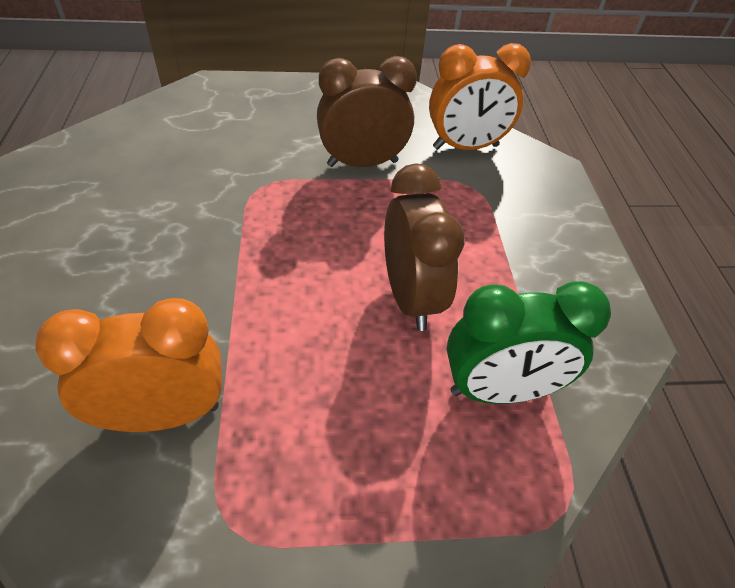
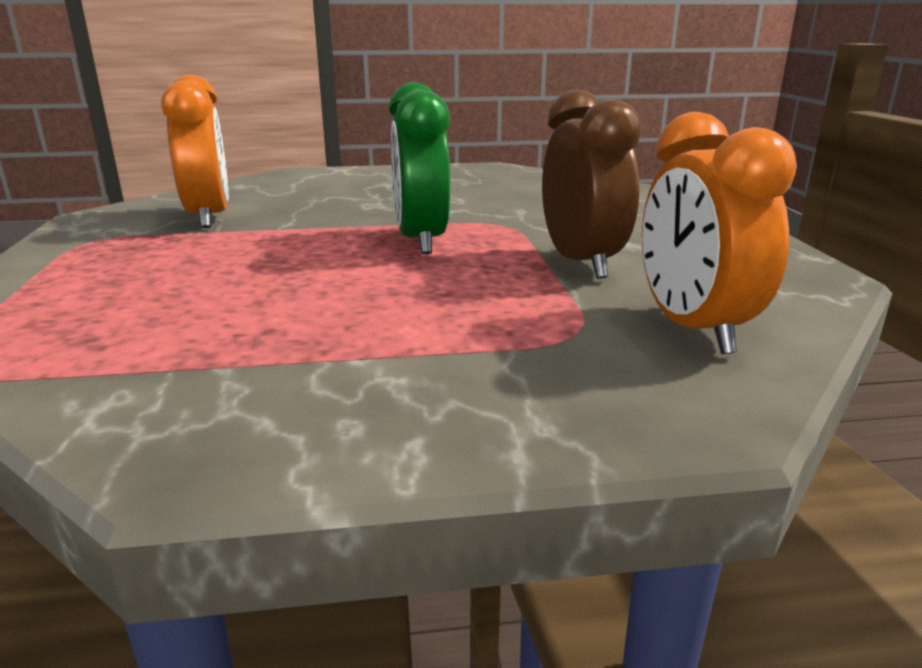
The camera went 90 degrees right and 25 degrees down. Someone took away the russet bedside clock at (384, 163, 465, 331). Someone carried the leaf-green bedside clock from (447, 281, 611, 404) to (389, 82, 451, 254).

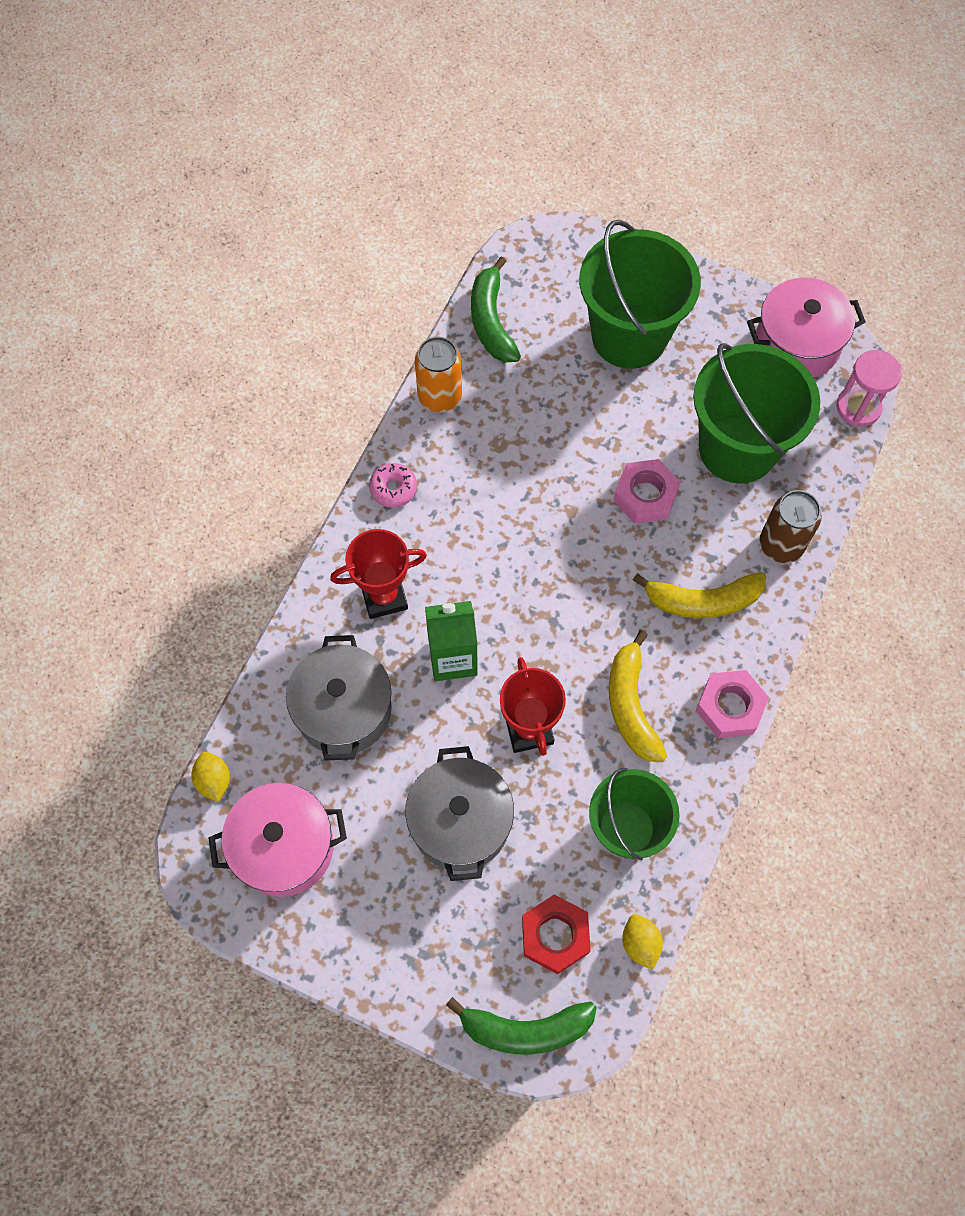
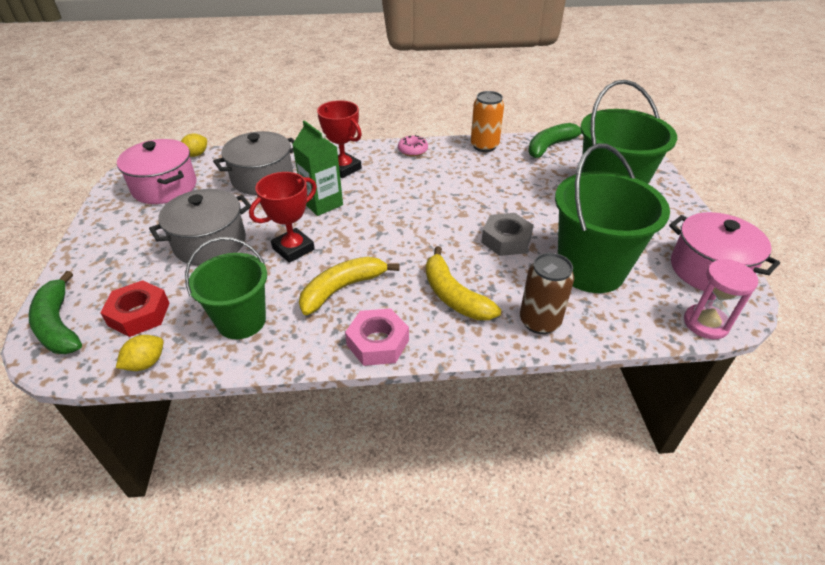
The camera went 60 degrees right and 25 degrees down. Someone repainted the pink hex nut at (613, 459, 681, 524), which became the gray hex nut at (481, 213, 534, 256).

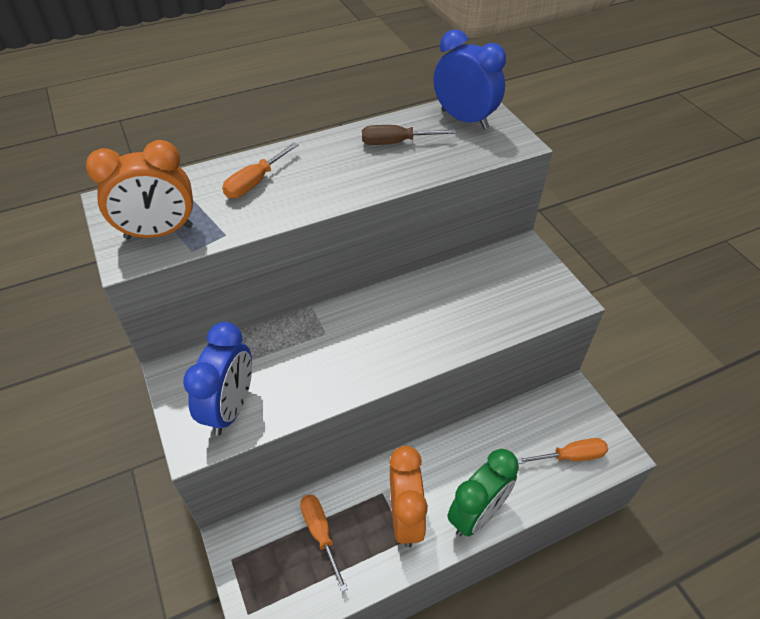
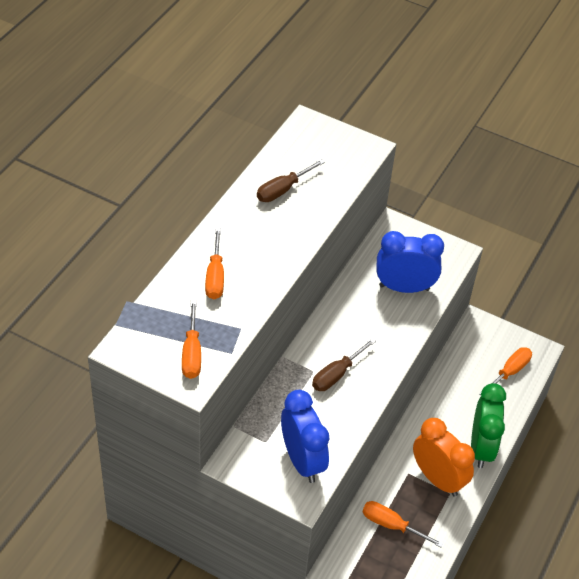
The camera went 40 degrees left and 0 degrees up. Someone swapped the bright orange bedside clock at (86, 140, 193, 239) for the bright orange hand screwdriver at (182, 300, 201, 379). Someone carried the cobalt bedside clock from (434, 29, 506, 129) to (377, 231, 444, 293). Someone put down the russet hand screwdriver at (312, 338, 376, 391).

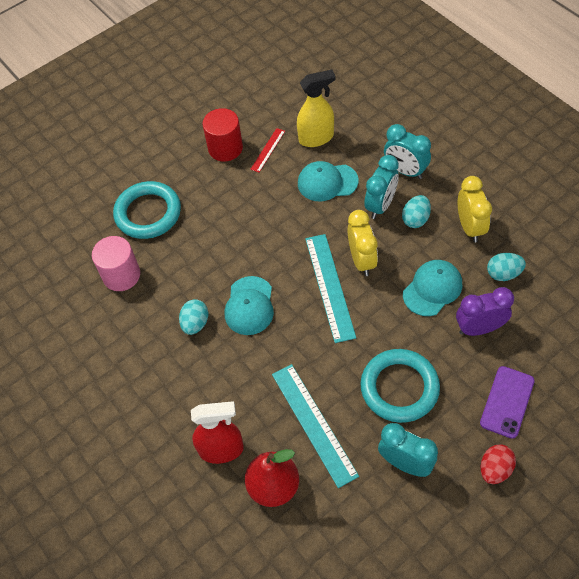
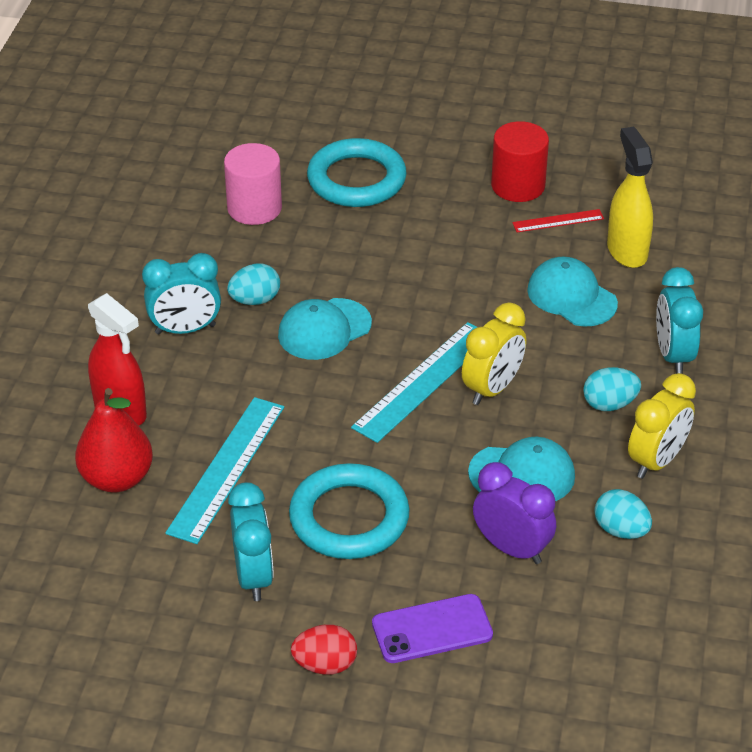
The camera went 45 degrees right and 15 degrees down. Someone rotated the golden spray bottle at (297, 70, 335, 147) by 135 degrees counterclockwise. Someone carried the aqua bedside clock from (364, 155, 399, 219) to (142, 253, 221, 335).

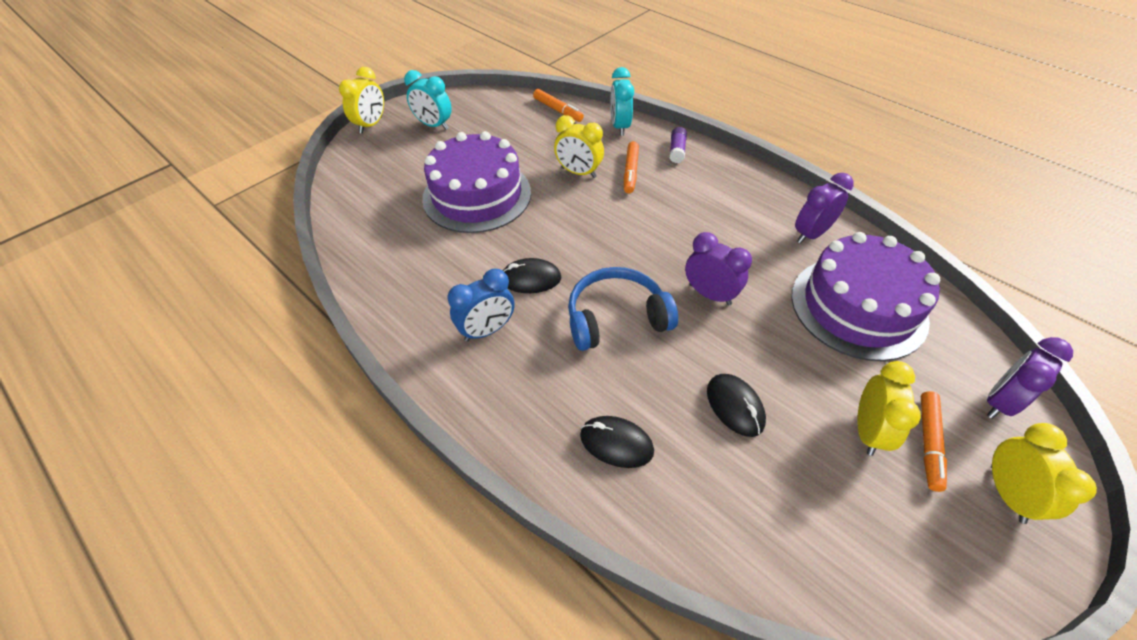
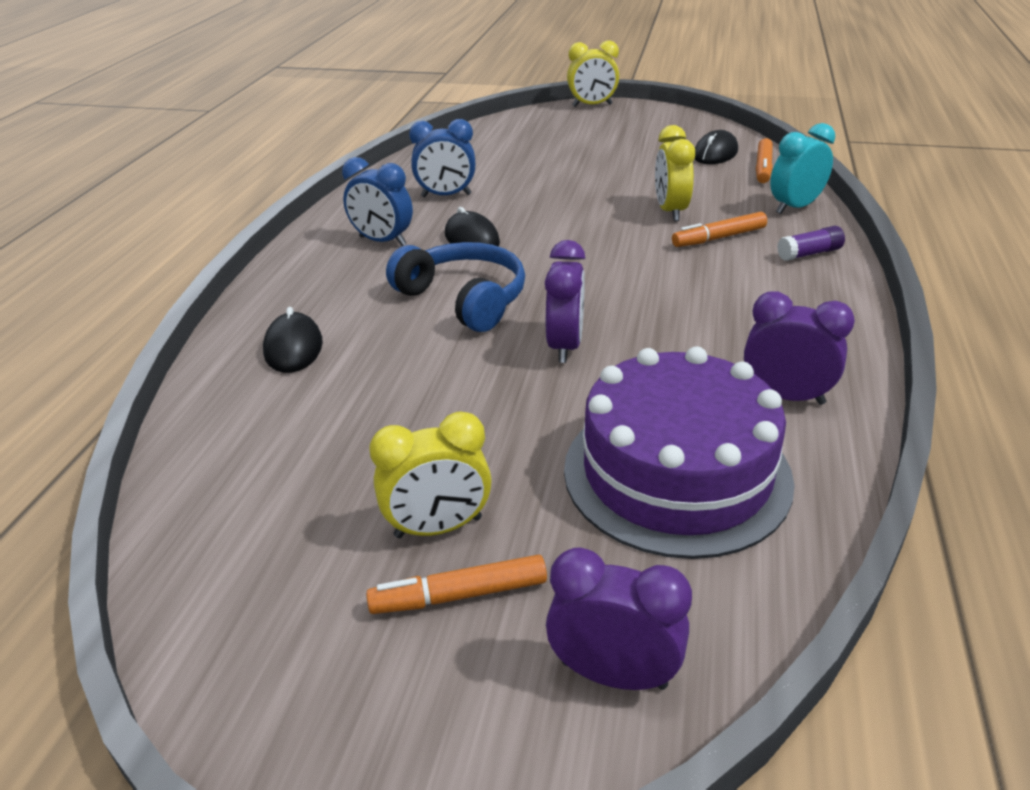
The camera went 60 degrees right and 15 degrees down. Someone took away the aqua bedside clock at (404, 70, 452, 130). Someone took away the royal purple layer cake at (422, 131, 531, 233). Someone carried the jet-black mouse from (707, 374, 766, 437) to (695, 130, 738, 164). Someone took away the golden bedside clock at (991, 423, 1097, 524). Someone put down the cobalt bedside clock at (409, 119, 475, 197).

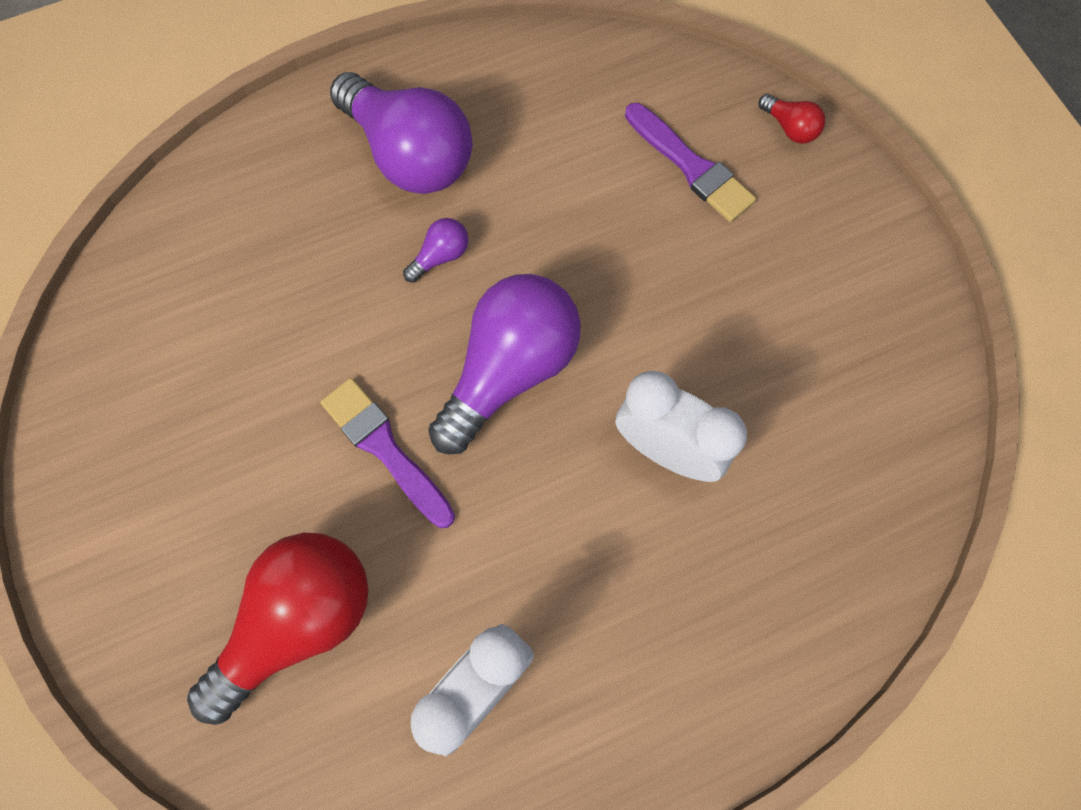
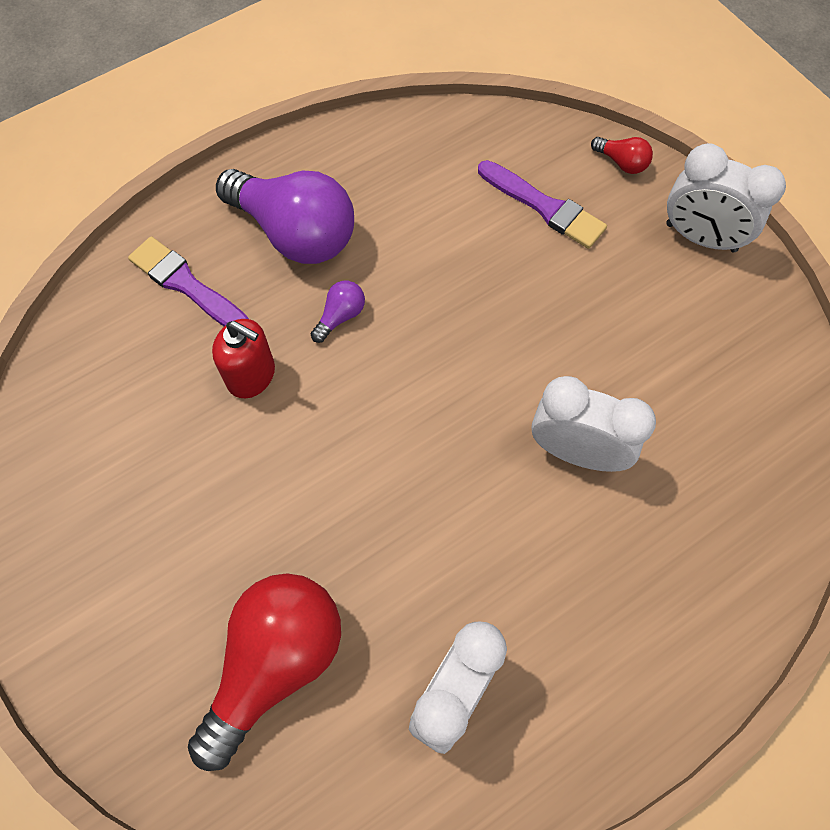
The camera went 10 degrees left and 5 degrees down. Someone carried the royal purple paint brush from (321, 378, 455, 528) to (128, 236, 249, 326). Someone took away the royal purple light bulb at (428, 274, 580, 454). Someone put down the scarlet soap pump at (212, 319, 275, 398). Someone put down the white bedside clock at (666, 143, 786, 252).

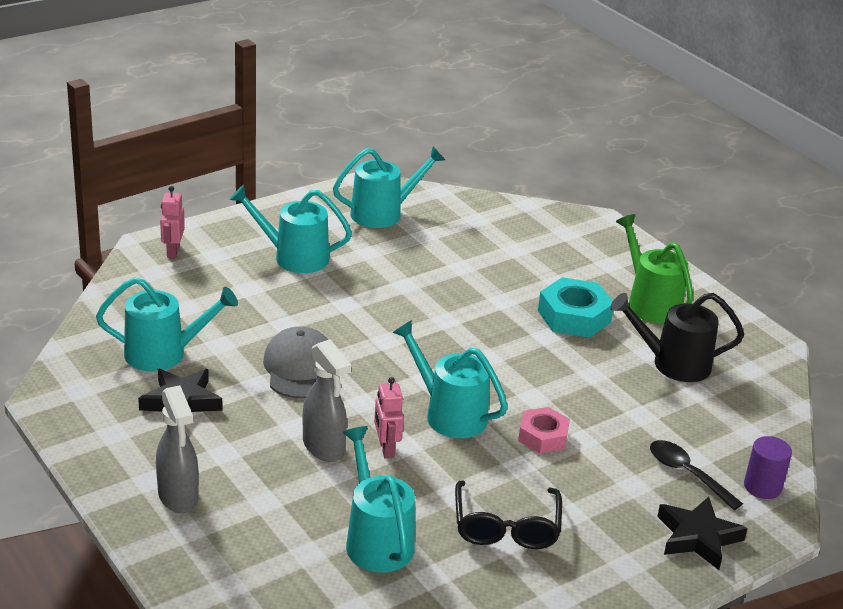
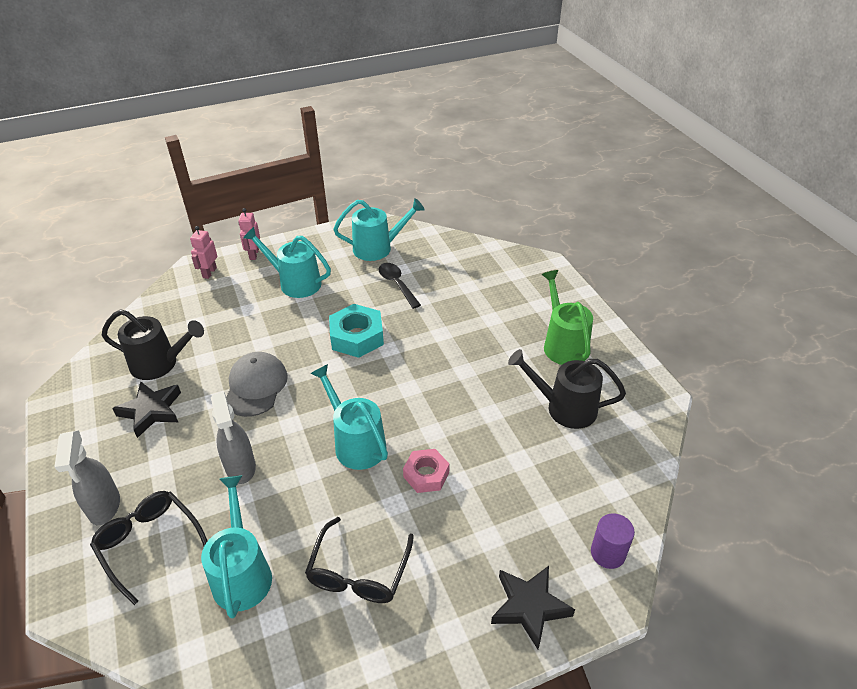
The camera went 15 degrees right and 10 degrees up. Someone repainted the aqua sprinkling can at (96, 277, 238, 372), which became the jet-black sprinkling can at (102, 310, 204, 380). Someone carried the pink robot from (374, 377, 404, 458) to (238, 208, 260, 260). Someone carried the aqua hex nut from (538, 277, 613, 338) to (329, 304, 384, 358). Someone carried the jet-black spoon from (650, 440, 743, 510) to (379, 263, 421, 309). Someone put down the jet-black eyeglasses at (90, 491, 207, 605).

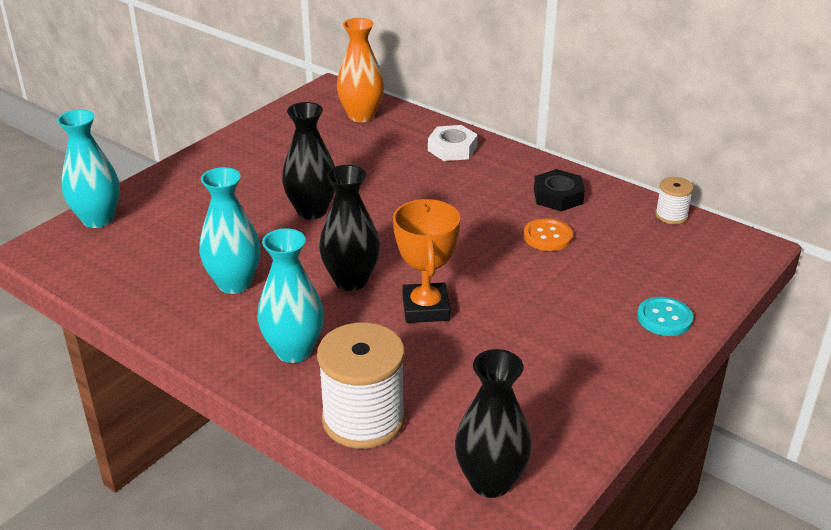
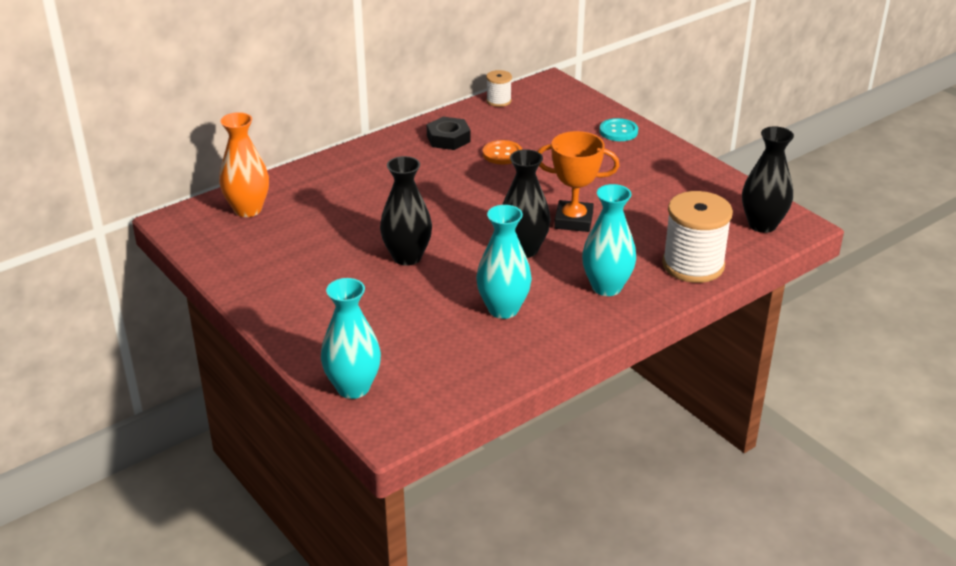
The camera went 75 degrees left and 0 degrees up. Someone took away the white hex nut at (428, 125, 478, 161).

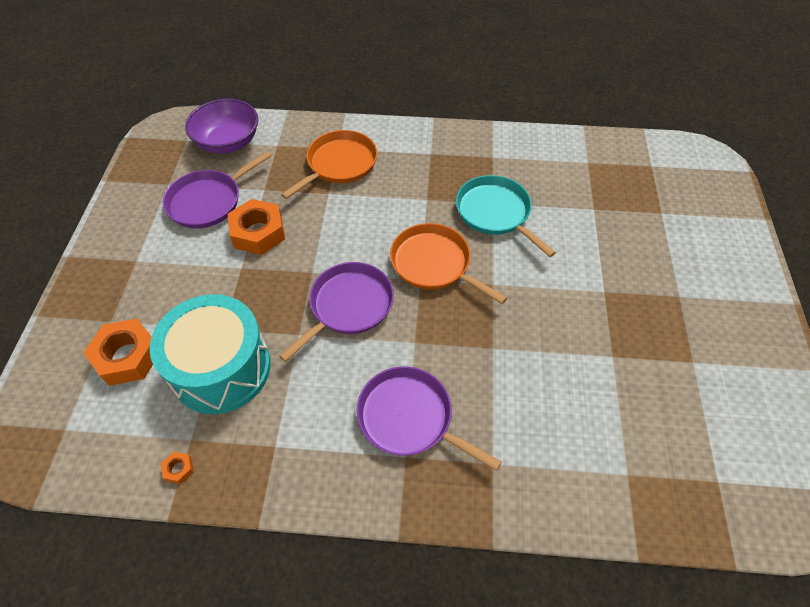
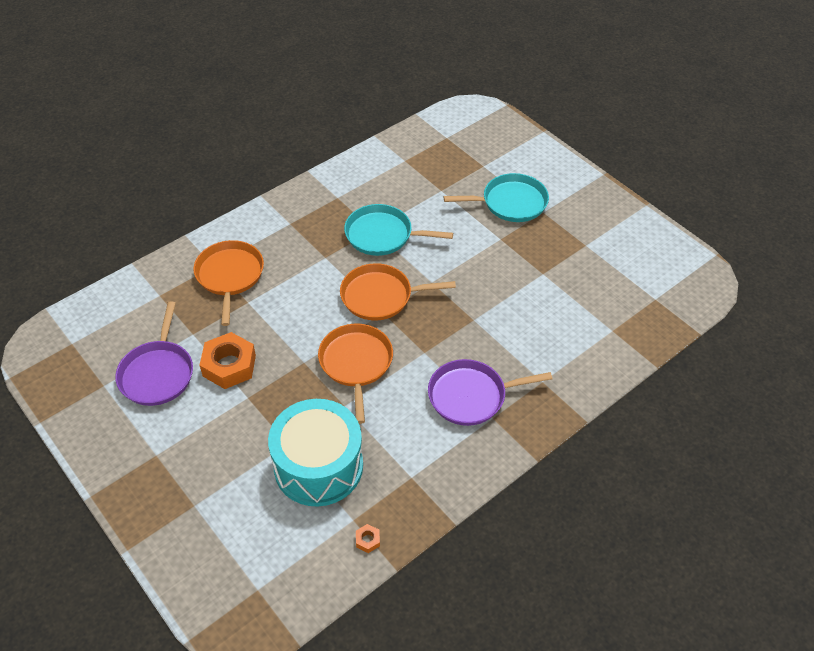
The camera went 45 degrees left and 5 degrees down. Someone took away the bright orange hex nut at (83, 318, 153, 386). Someone took away the royal purple deep dish at (185, 99, 258, 154). Someone repainted the royal purple skillet at (279, 262, 394, 362), which became the bright orange skillet at (318, 324, 393, 424). Someone put down the aqua skillet at (444, 173, 549, 222).

